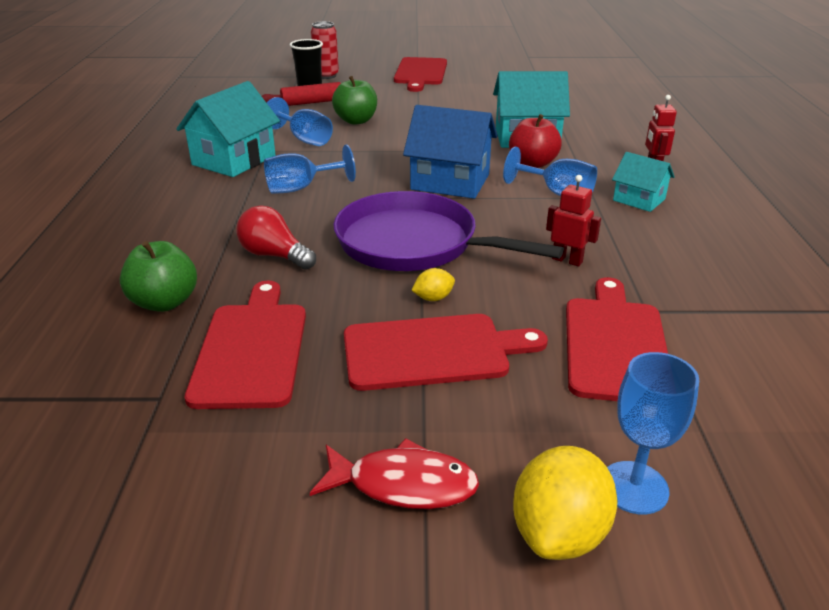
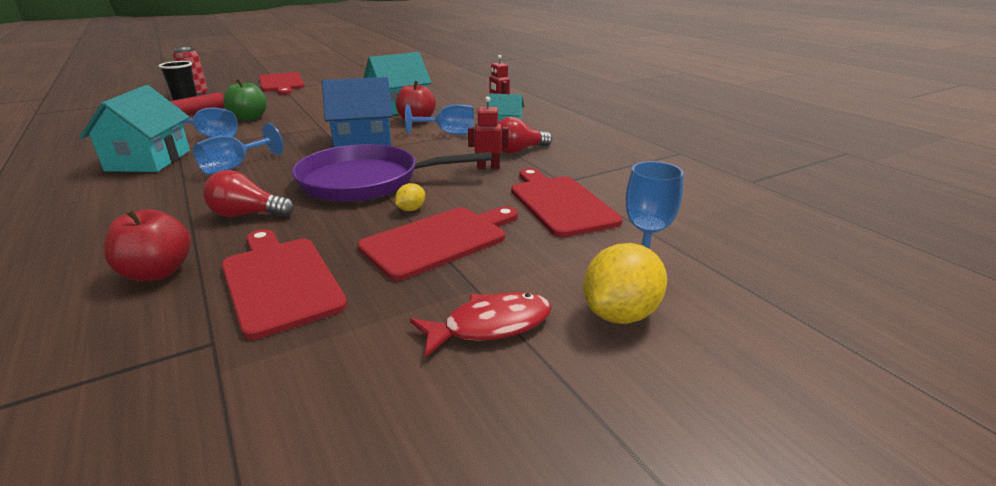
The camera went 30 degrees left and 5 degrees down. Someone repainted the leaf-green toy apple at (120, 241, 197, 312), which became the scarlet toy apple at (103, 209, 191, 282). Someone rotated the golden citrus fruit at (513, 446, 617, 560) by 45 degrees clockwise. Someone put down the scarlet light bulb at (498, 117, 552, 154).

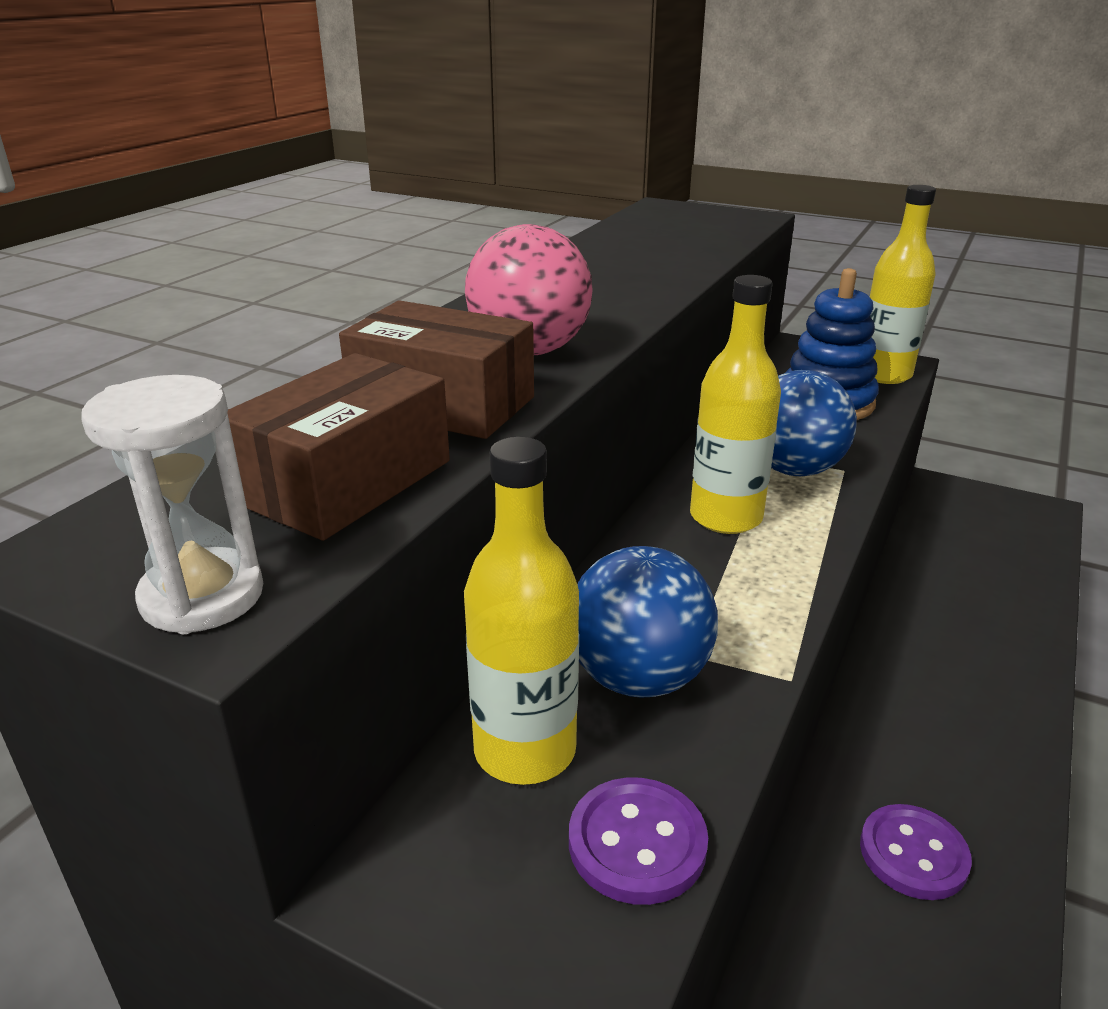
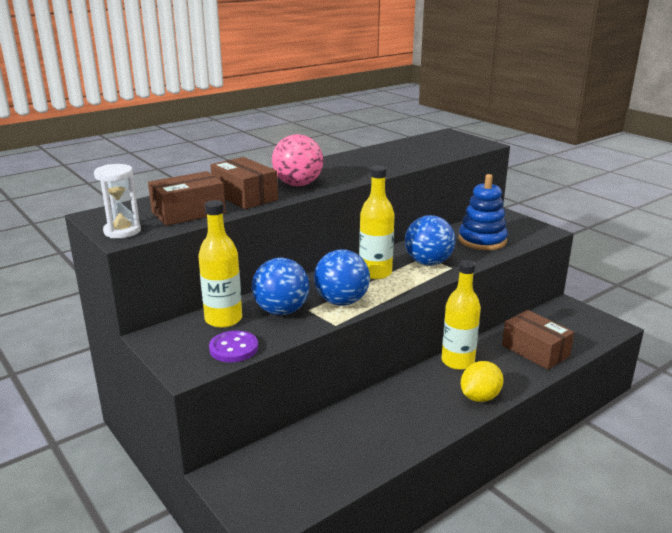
The camera went 25 degrees right and 5 degrees down. Someone took away the royal purple shirt button at (860, 804, 972, 900). Someone carried the golden drink bottle from (869, 185, 936, 384) to (442, 260, 481, 370). Someone put down the cobalt ball at (314, 249, 370, 306). Someone put down the golden citrus fruit at (461, 361, 504, 402). Someone put down the russet package at (502, 310, 574, 370).

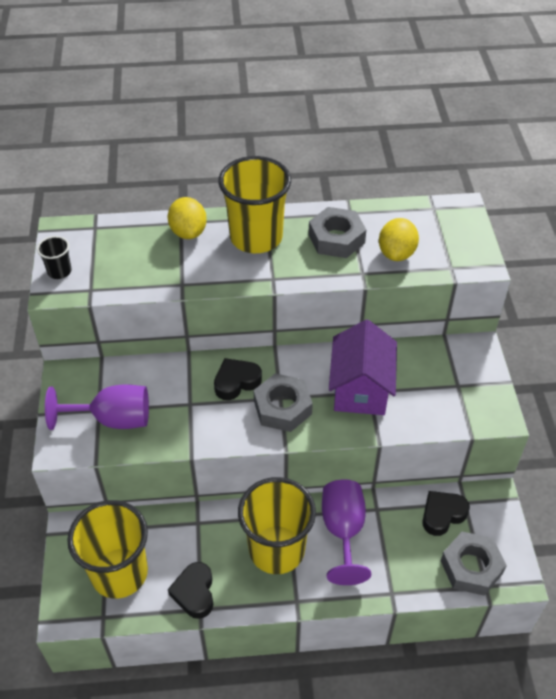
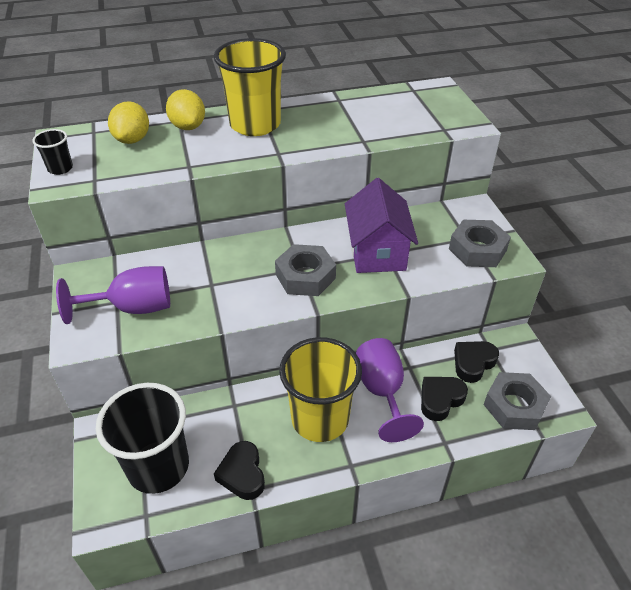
The camera went 10 degrees left and 5 degrees down. Someone repainted the golden cup at (67, 500, 148, 599), which became the jet-black cup at (96, 383, 189, 494). Someone carried the jet-black heart shape from (214, 358, 262, 400) to (421, 377, 468, 421). Someone carried the gray hex nut from (308, 207, 366, 258) to (449, 220, 511, 267). Someone carried the golden citrus fruit from (379, 218, 419, 261) to (108, 101, 149, 144).

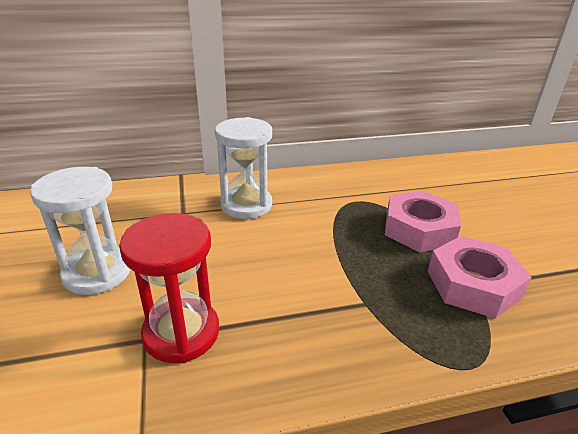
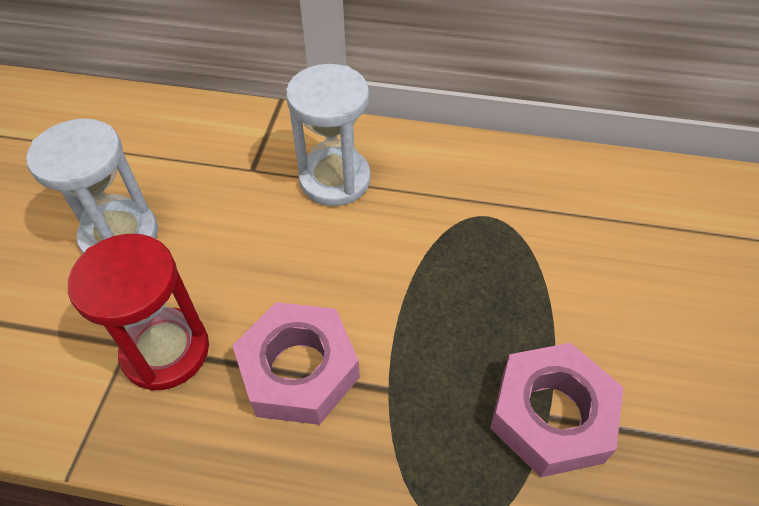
The camera went 25 degrees right and 20 degrees up. Someone carried the pink hex nut from (385, 190, 461, 252) to (232, 302, 360, 425).

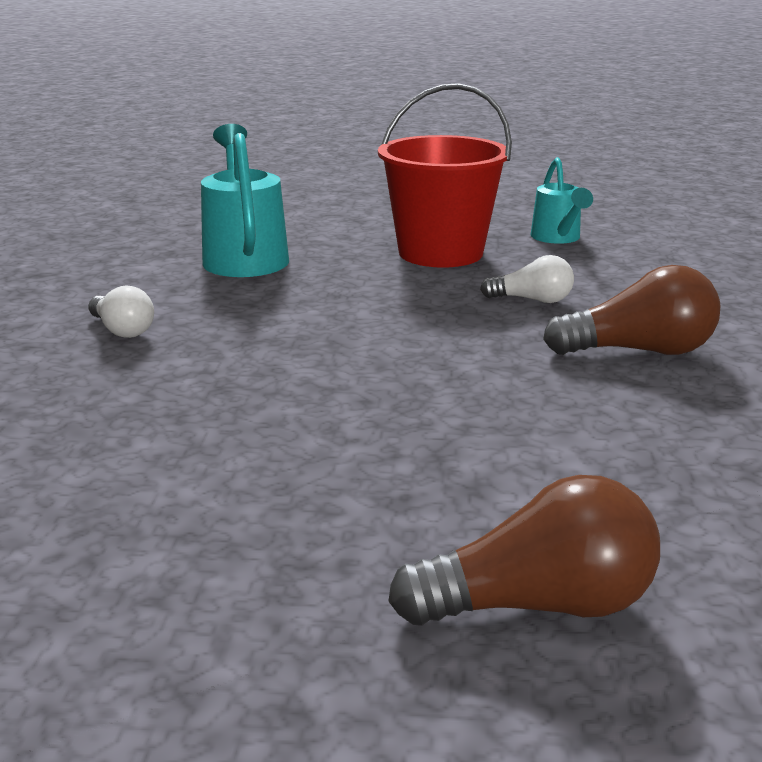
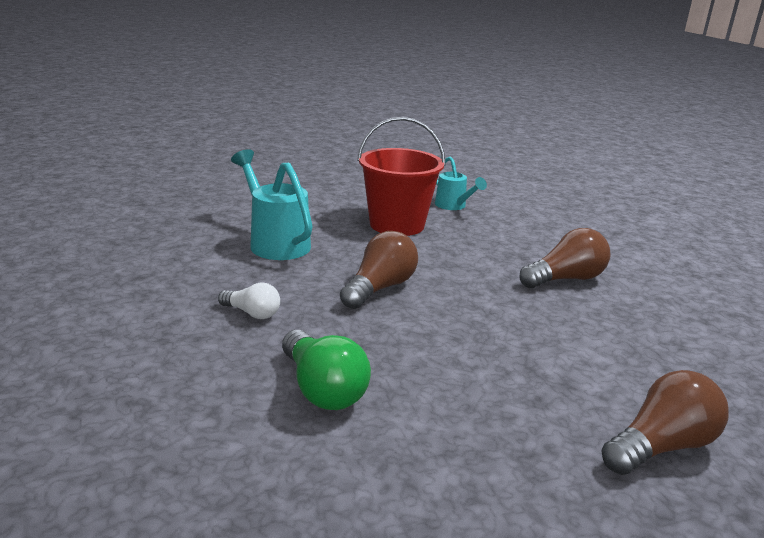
The camera went 25 degrees left and 0 degrees up. Someone took away the white light bulb at (480, 255, 574, 303). Someone put down the leaf-green light bulb at (282, 330, 371, 410). Someone put down the russet light bulb at (340, 231, 418, 309).

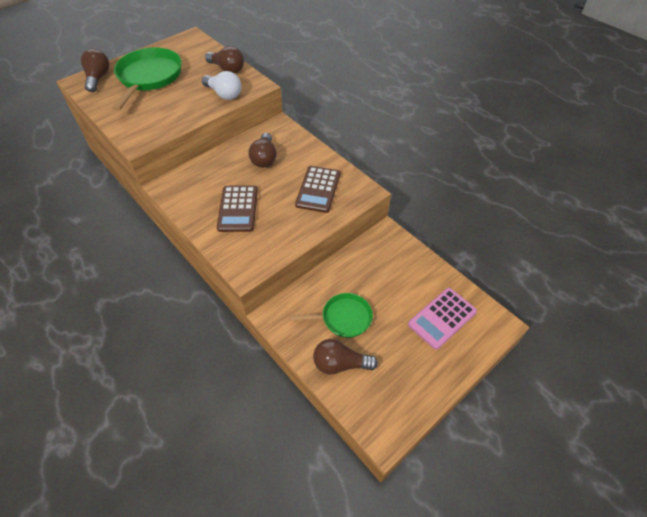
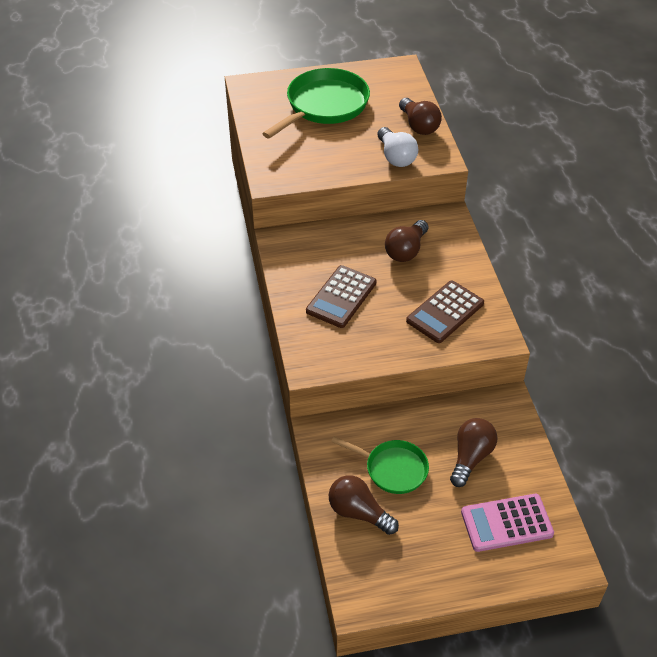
The camera went 30 degrees right and 5 degrees down. Someone carried the russet light bulb from (81, 49, 109, 92) to (450, 418, 497, 487).

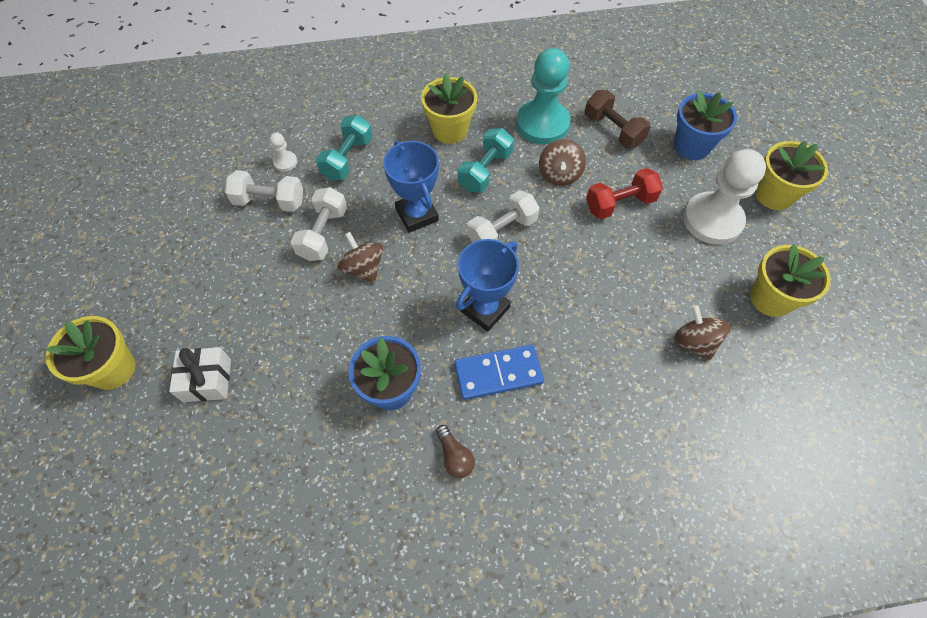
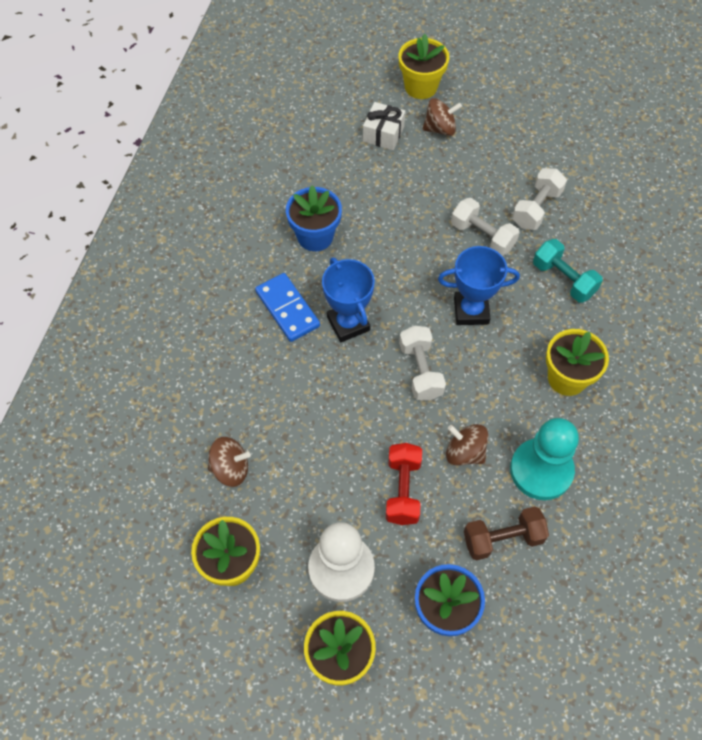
The camera went 115 degrees right and 0 degrees up. Someone took away the white chess pawn at (269, 133, 297, 172). Someone carried the russet toy top from (338, 232, 383, 283) to (422, 98, 462, 136). Someone took away the russet light bulb at (436, 425, 475, 478). Someone rotated the cobalt domino at (454, 345, 544, 400) by 45 degrees counterclockwise. Someone took away the aqua hand weight at (458, 128, 514, 192).

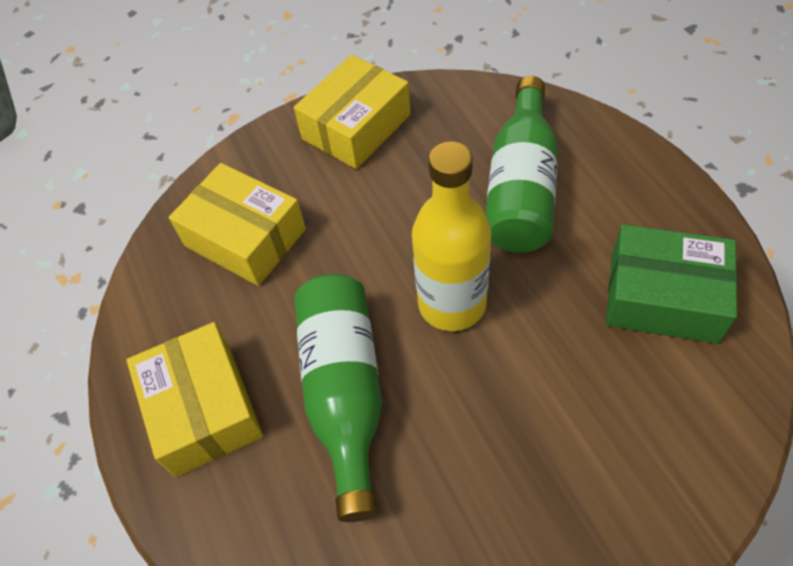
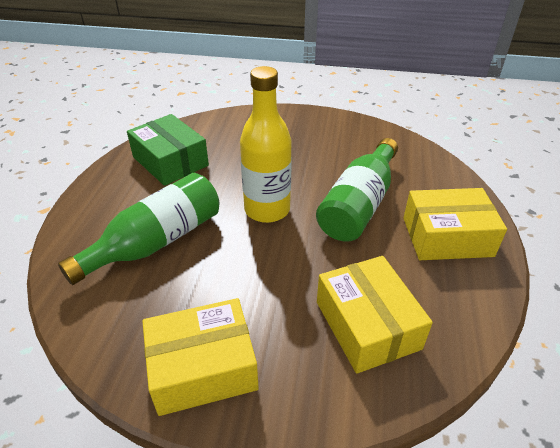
The camera went 150 degrees left and 15 degrees down. Someone rotated the golden package at (126, 322, 263, 477) by 75 degrees clockwise.

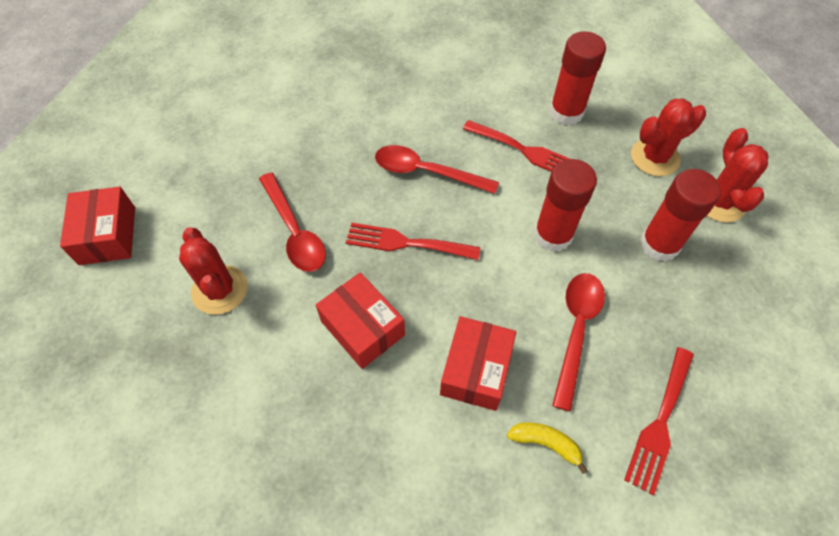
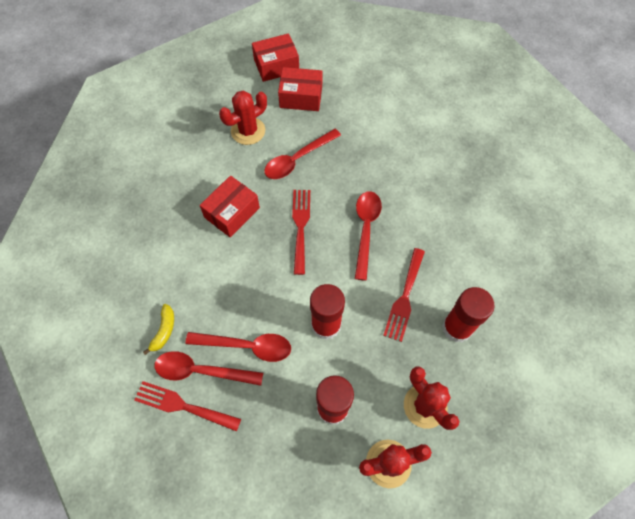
The camera went 80 degrees right and 5 degrees up. Someone carried the scarlet package from (440, 316, 516, 411) to (278, 67, 323, 111). Someone put down the scarlet spoon at (154, 351, 263, 386).

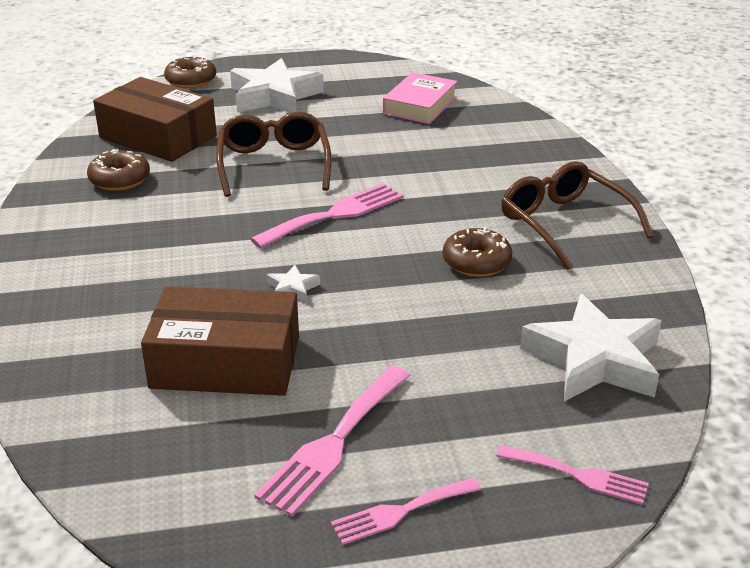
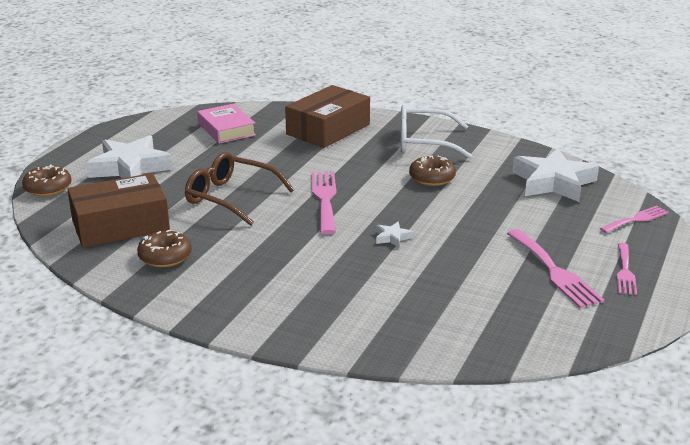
The camera went 55 degrees left and 5 degrees down. Someone carried the russet package from (141, 286, 299, 396) to (285, 85, 370, 148). Someone repainted the russet eyeglasses at (501, 161, 653, 270), which became the white eyeglasses at (400, 105, 472, 159).

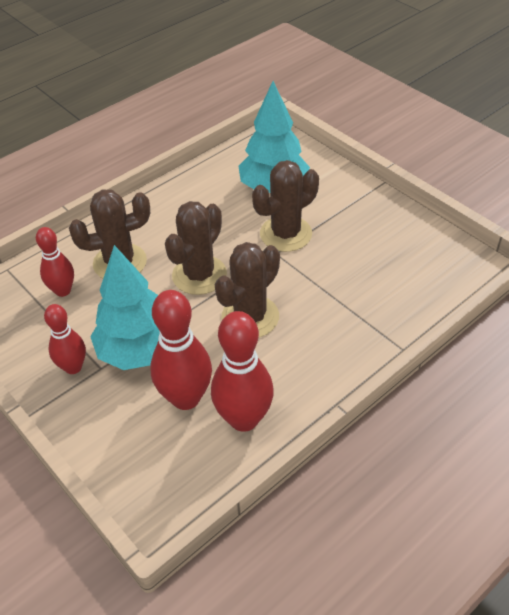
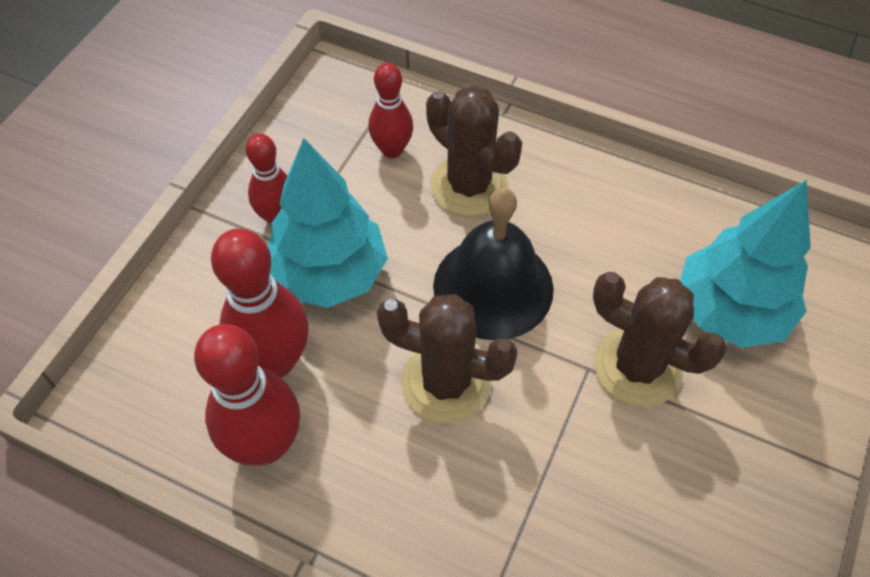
The camera went 65 degrees right and 10 degrees up. Someone swapped the russet prickly plant at (165, 201, 227, 295) for the jet-black school bell at (433, 188, 554, 340).

